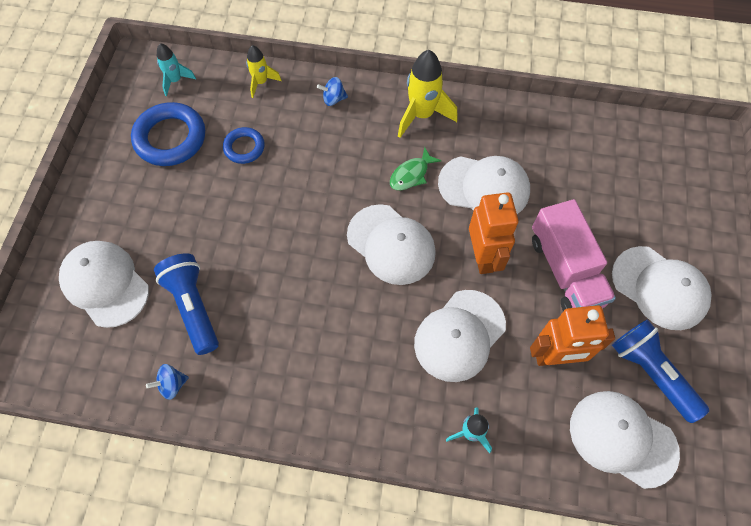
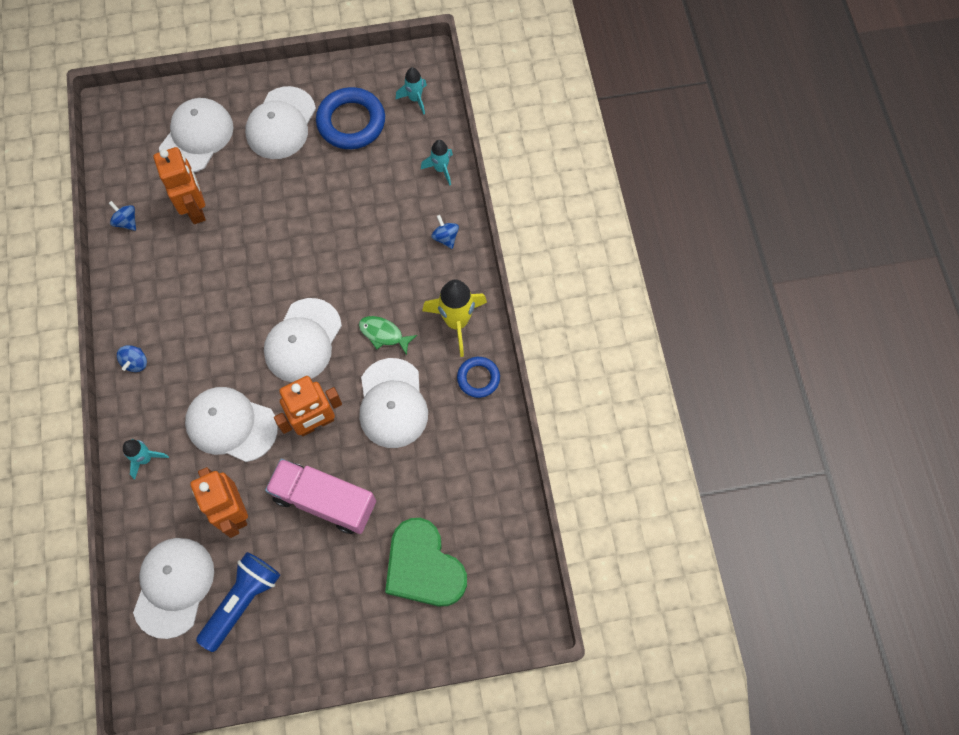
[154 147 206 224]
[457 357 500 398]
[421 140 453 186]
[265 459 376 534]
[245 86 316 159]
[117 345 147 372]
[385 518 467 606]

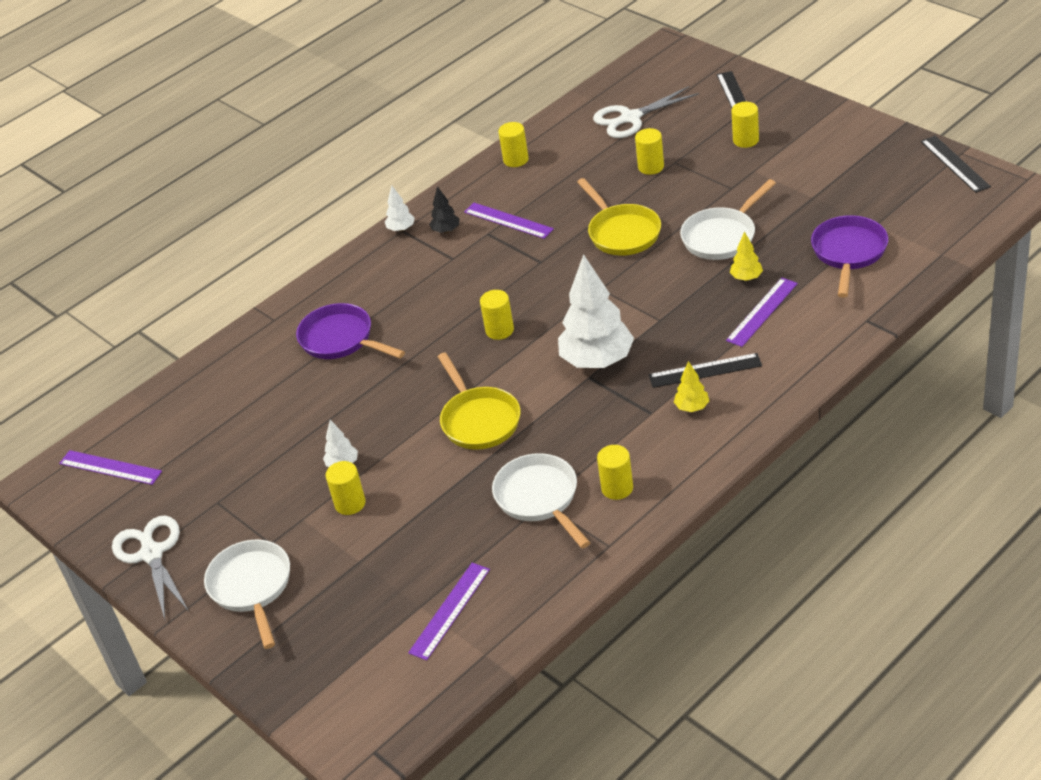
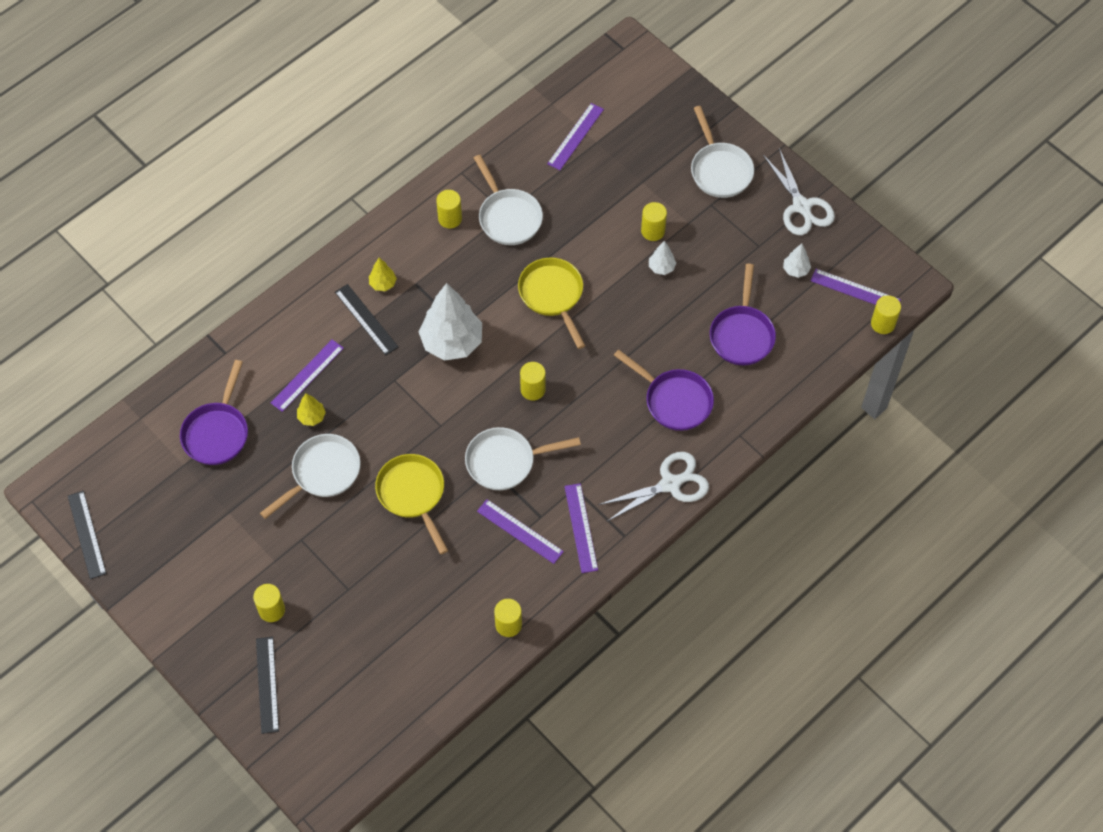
[783 244 811 278]
[564 483 598 573]
[598 452 709 521]
[871 295 901 334]
[335 284 399 355]
[465 427 581 490]
[710 264 776 365]

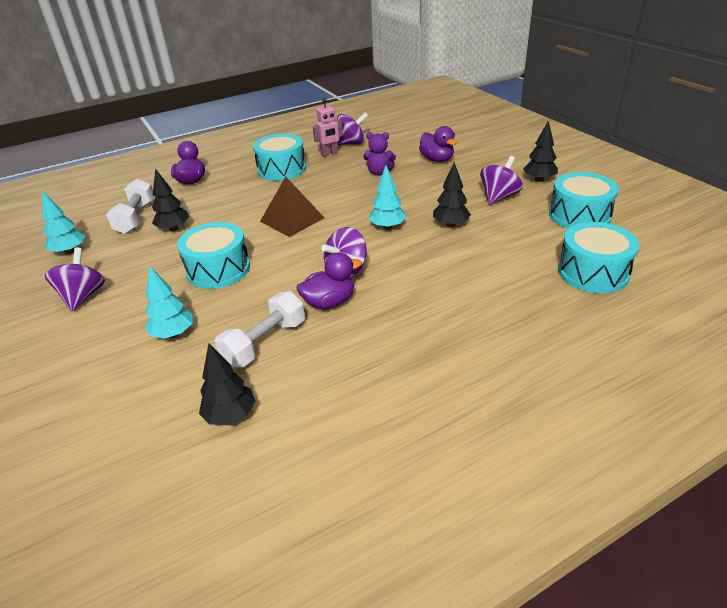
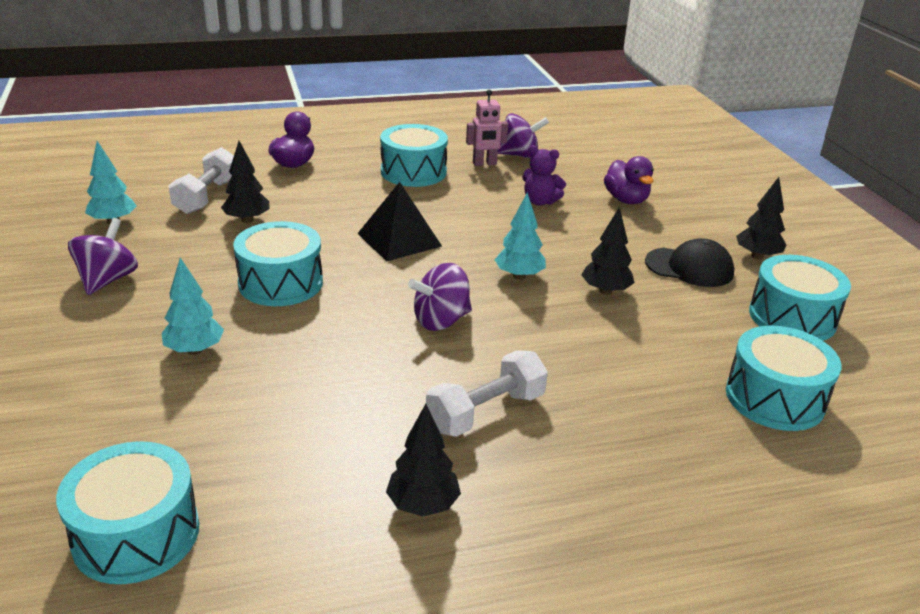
[386 404 461 517]
[426 350 548 437]
[357 182 442 262]
[296 252 362 309] (first image)
[645 238 734 287]
[56 441 199 584]

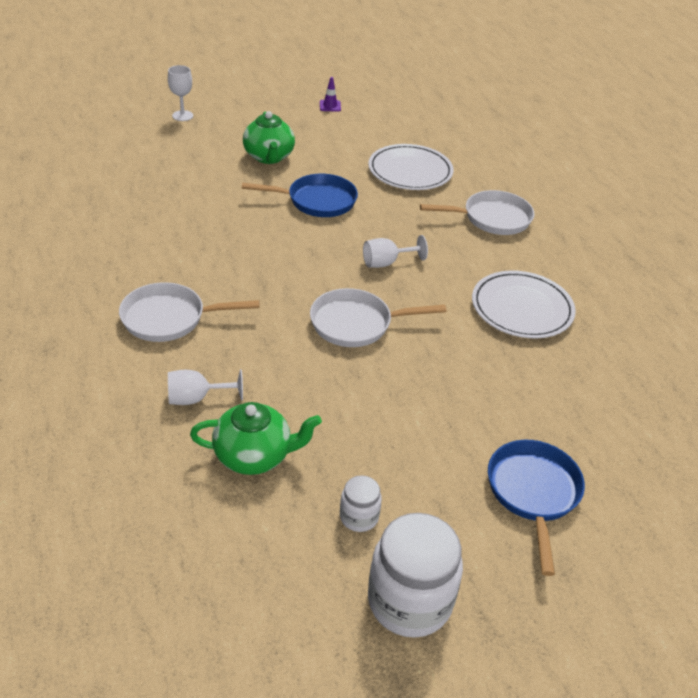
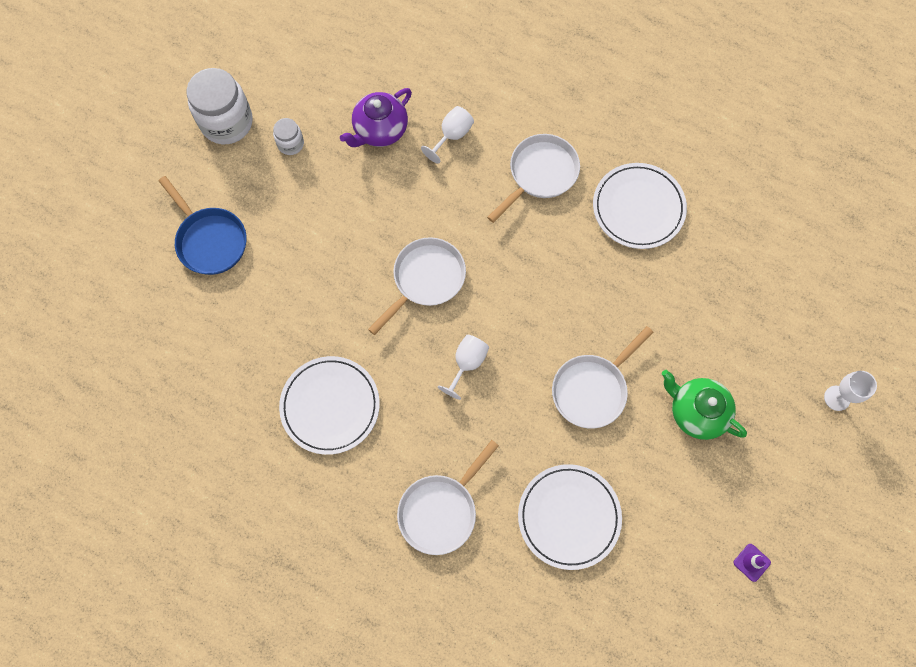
[340 88 412 147]
[552 326 653 428]
[593 163 687 249]

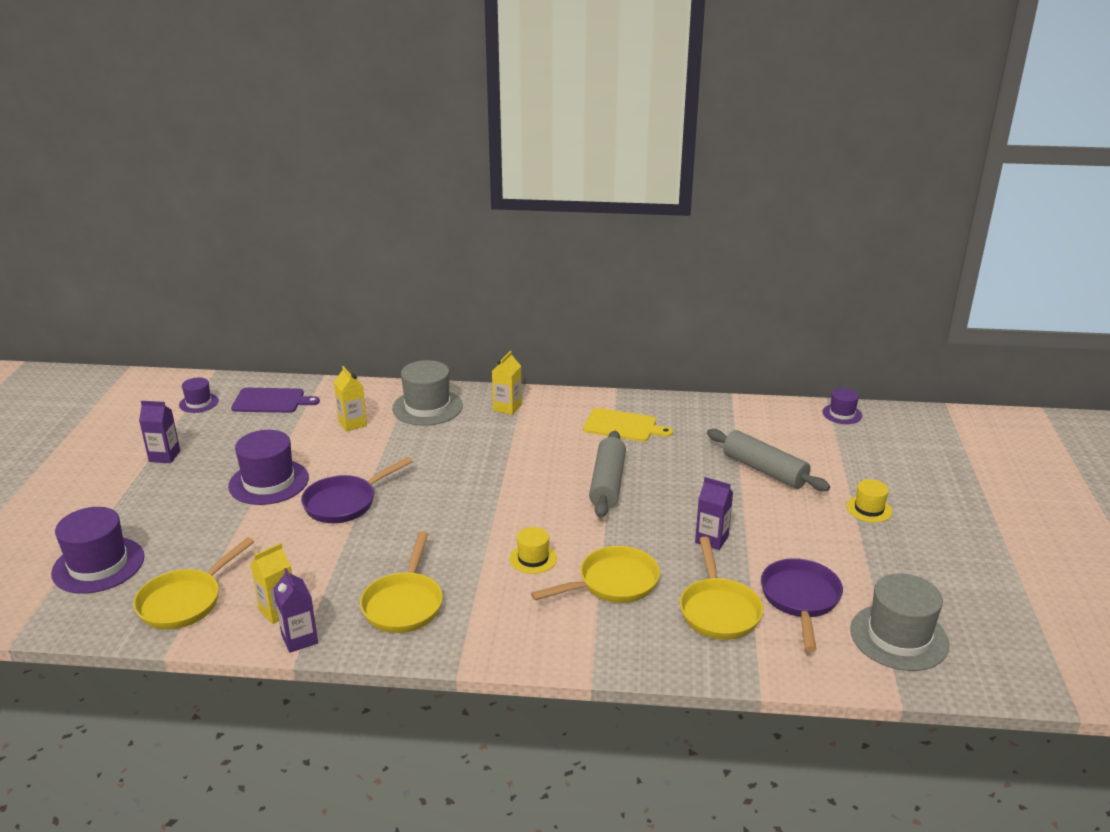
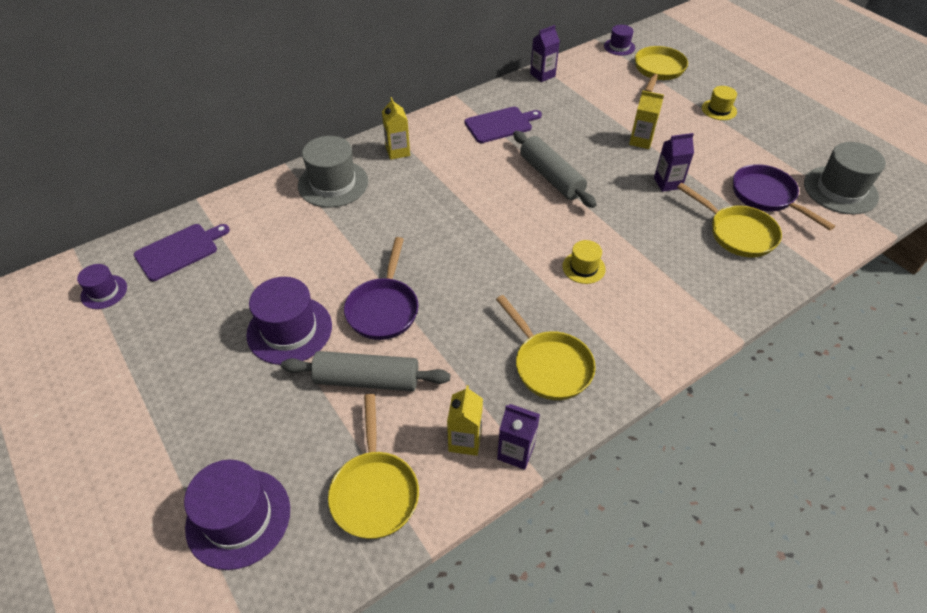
[530 25 560 82]
[629 90 664 149]
[635 46 688 92]
[465 107 542 143]
[281 351 450 391]

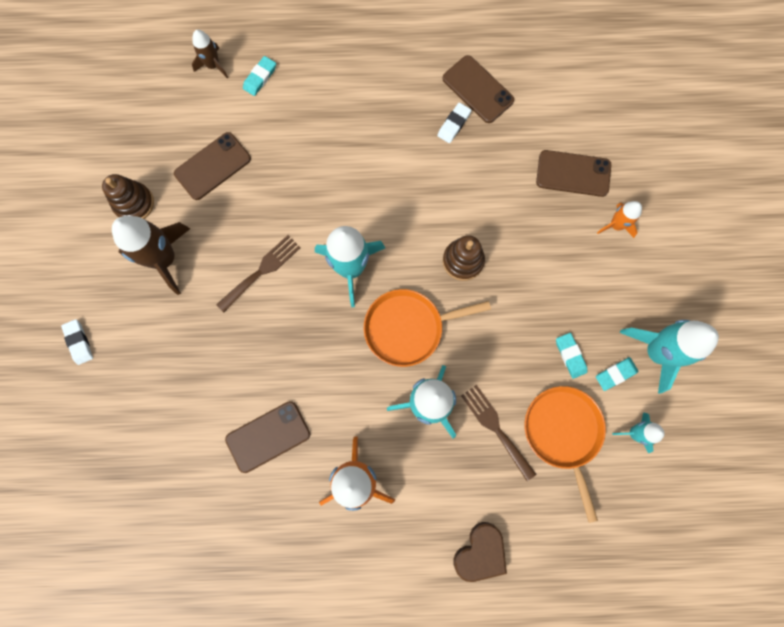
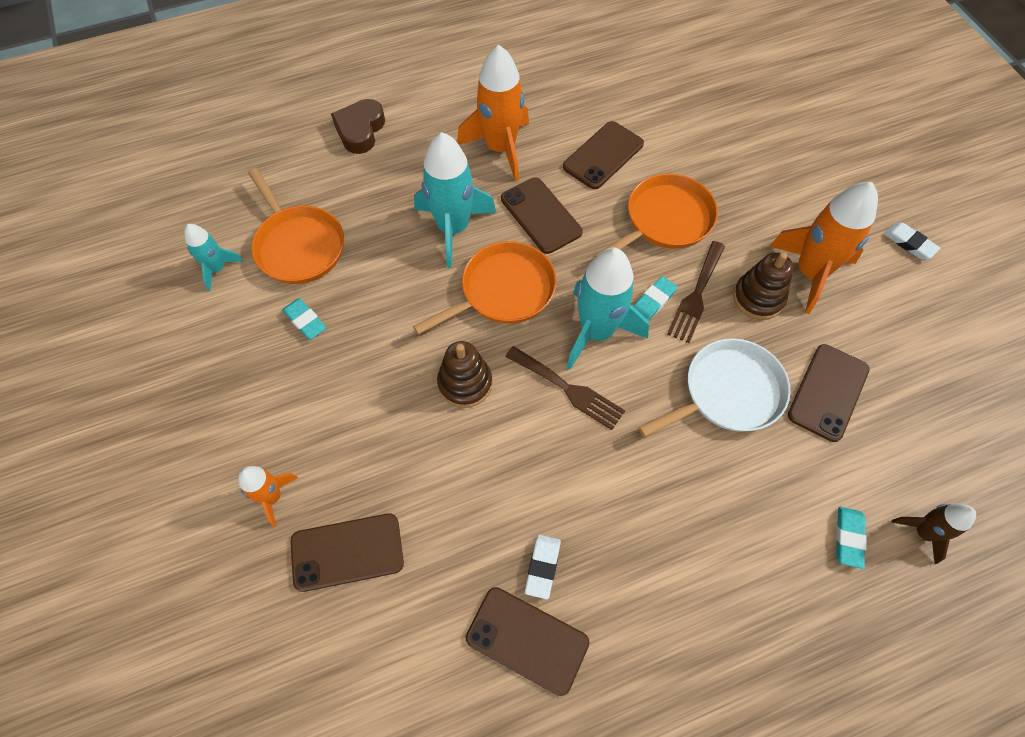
[884 222 940 259]
[733 252 793 320]
[770 182 878 314]
[505 346 625 430]
[633 276 677 321]
[619 320 719 393] (first image)
[501 177 583 254]
[594 174 718 257]
[639 339 790 437]

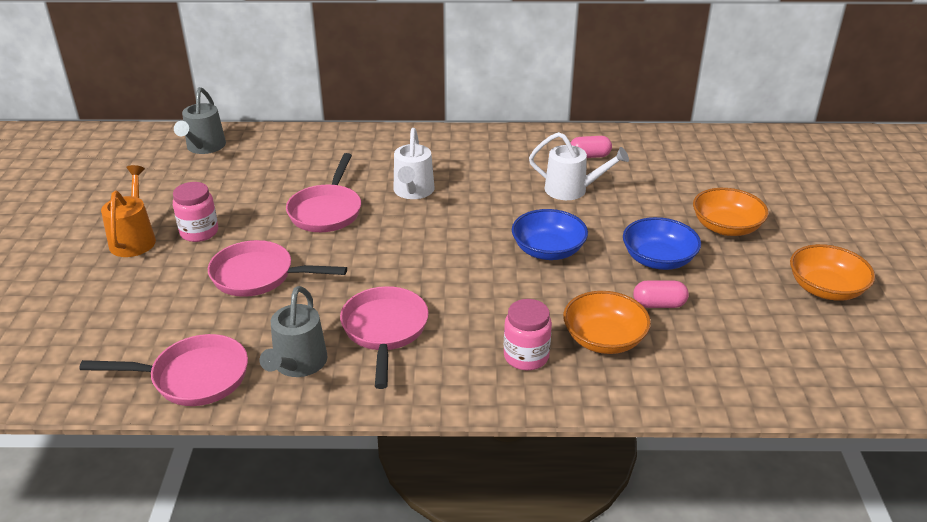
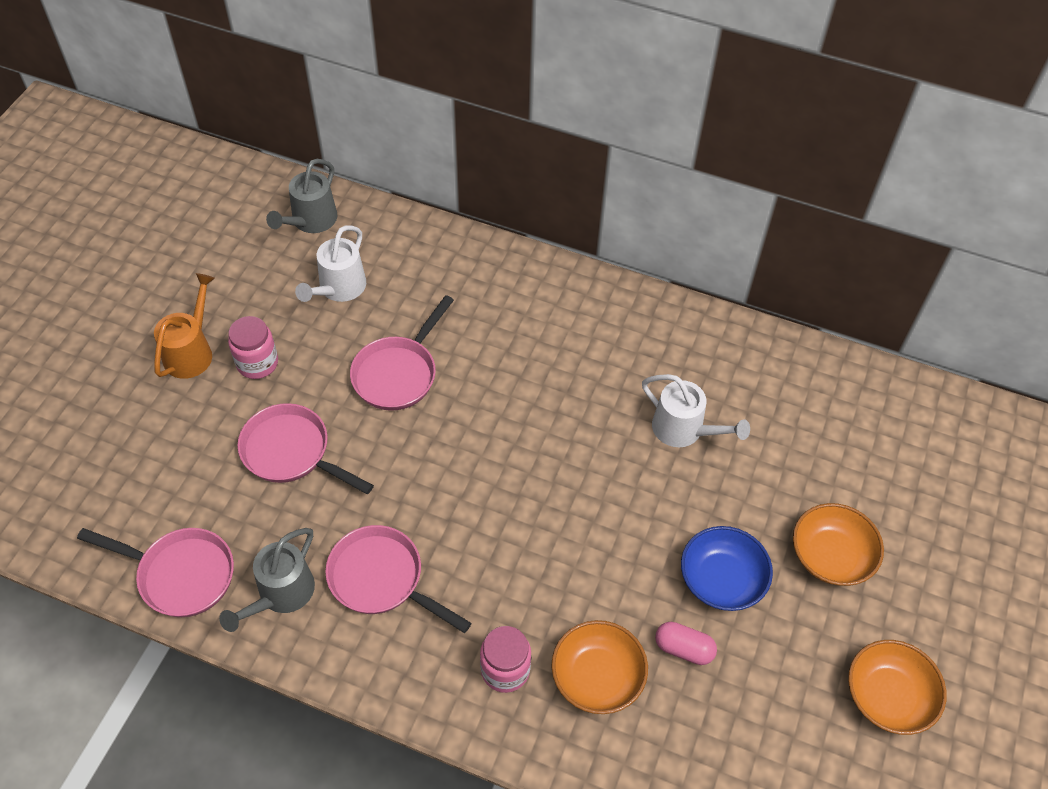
[325 525 472 633]
[295 225 366 302]
[512 209 588 260] (first image)
[570 136 612 158] (first image)

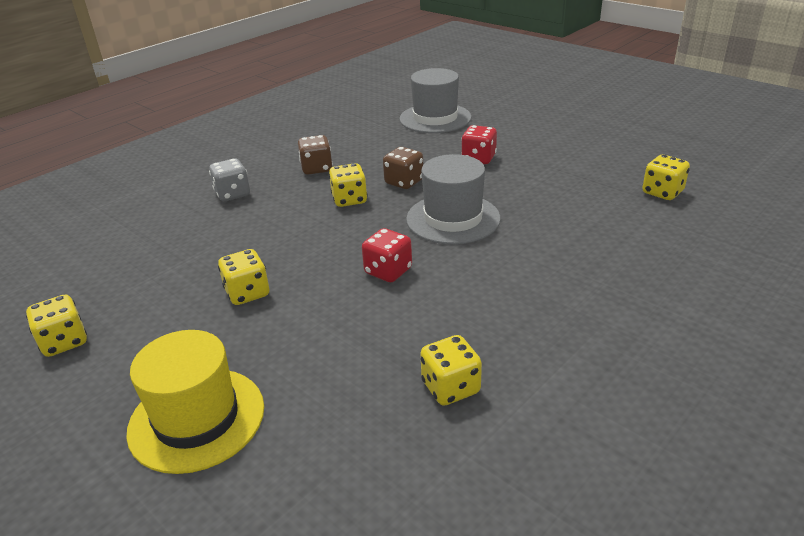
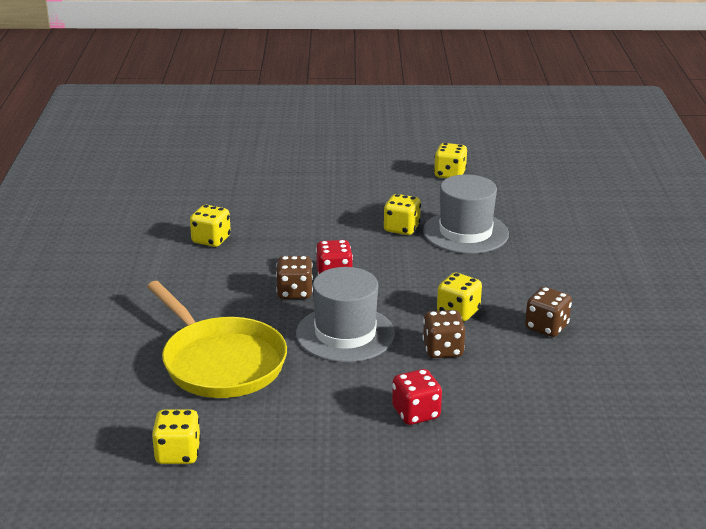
[126 330 264 474] (first image)
[209 158 250 201] (first image)
[423 174 509 254]
[147 281 287 398]
[276 256 313 299]

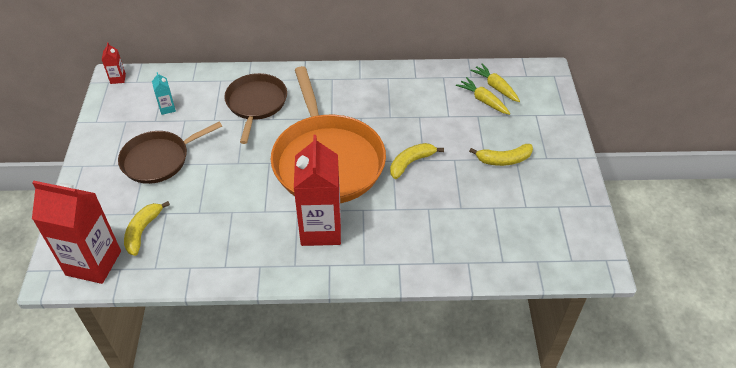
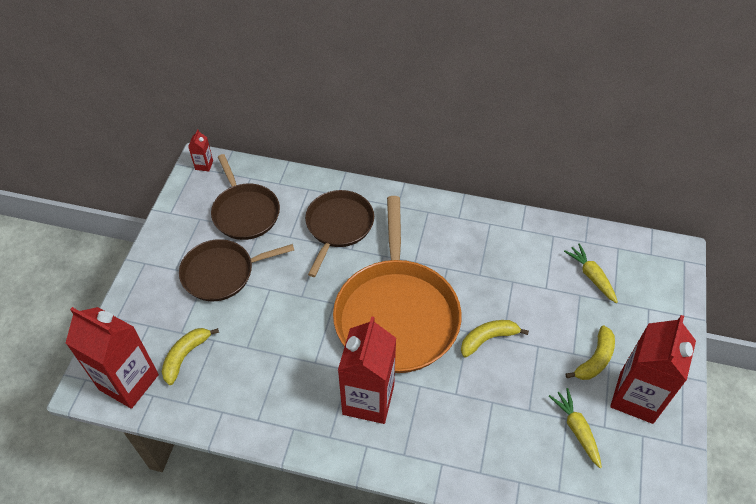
[211 154 280 240]
[566 326 615 380]
[549 388 602 468]
[610 315 696 424]

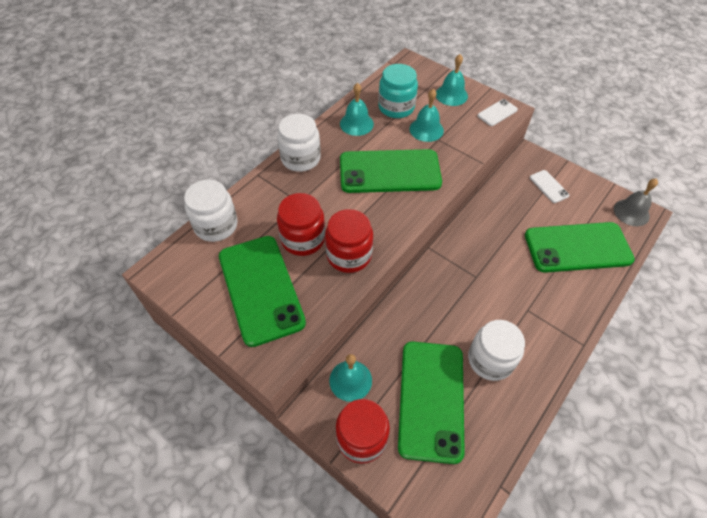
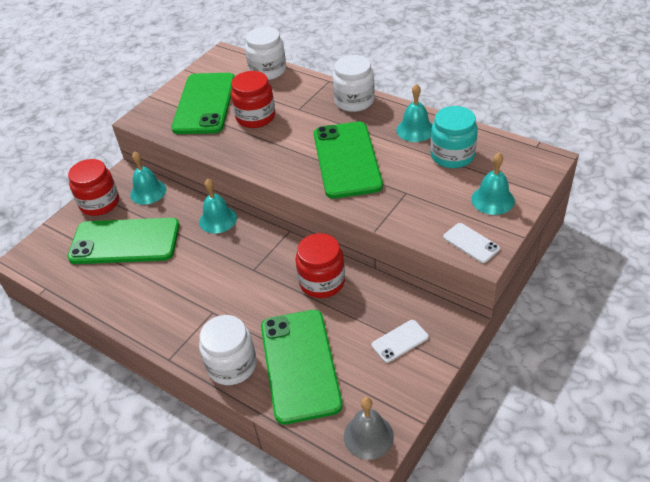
[171 73 235 134]
[295 233 345 298]
[199 179 237 233]
[199 315 257 385]

